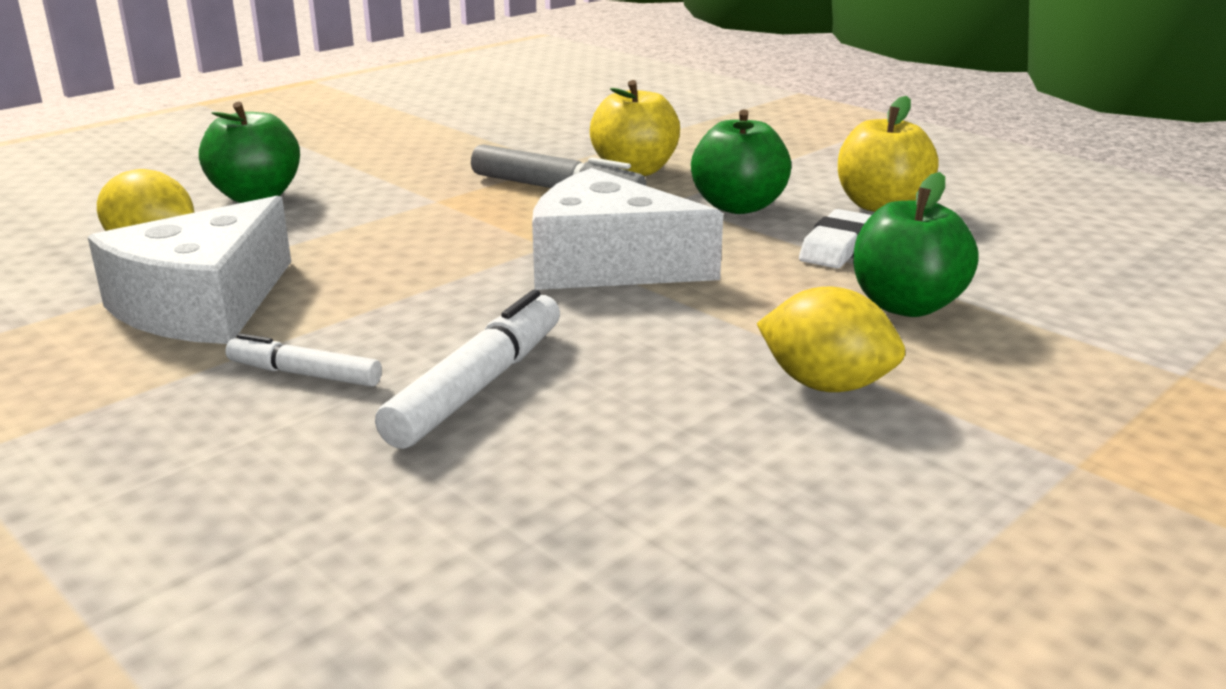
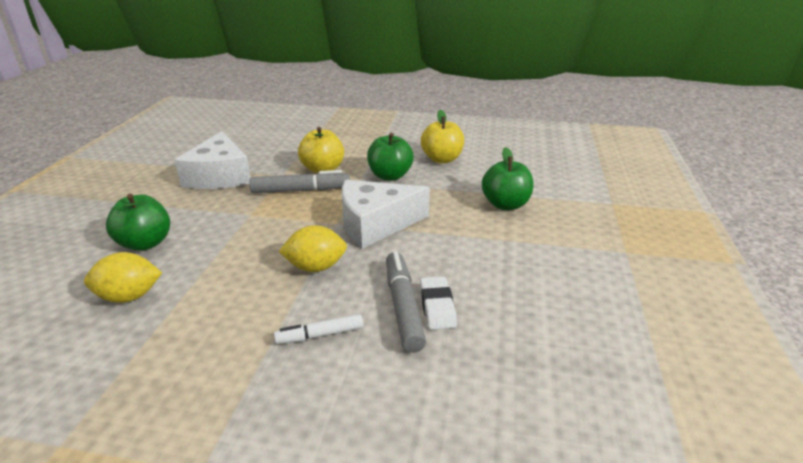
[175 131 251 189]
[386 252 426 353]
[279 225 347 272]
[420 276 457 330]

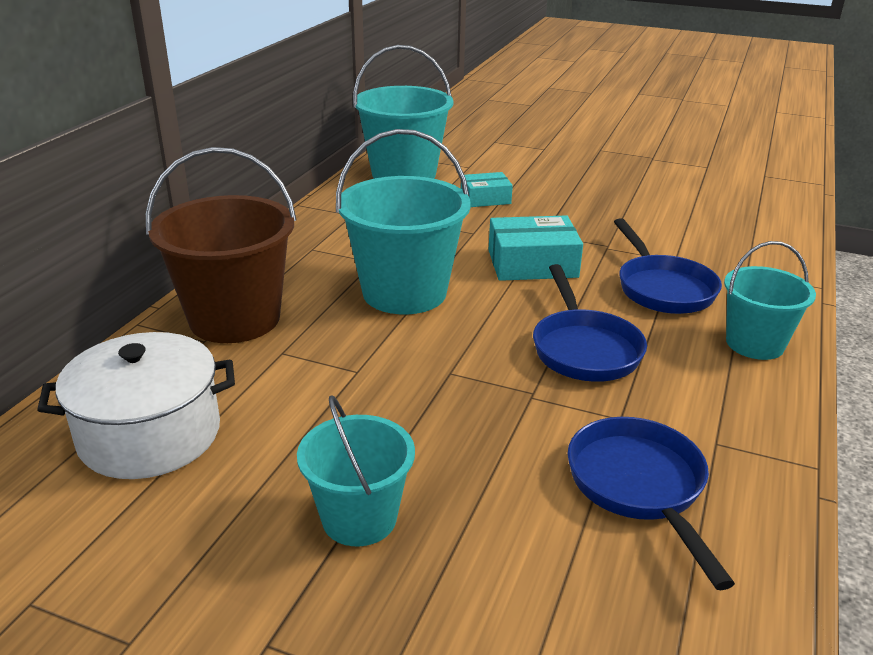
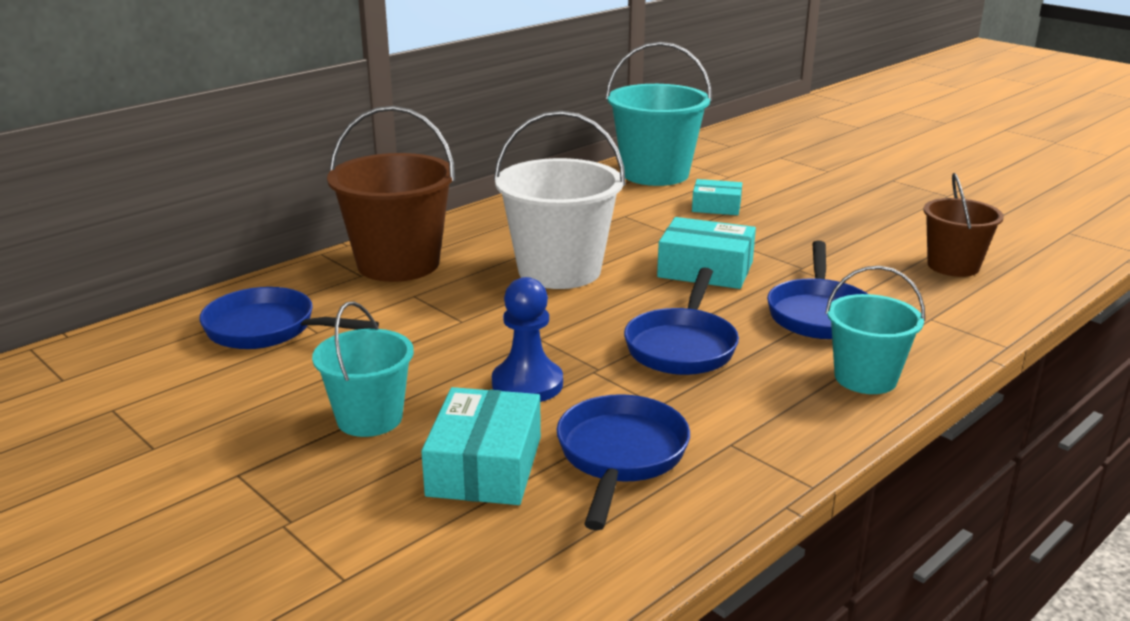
[199 287 379 349]
[494 111 626 289]
[421 387 541 505]
[492 277 563 402]
[923 173 1004 277]

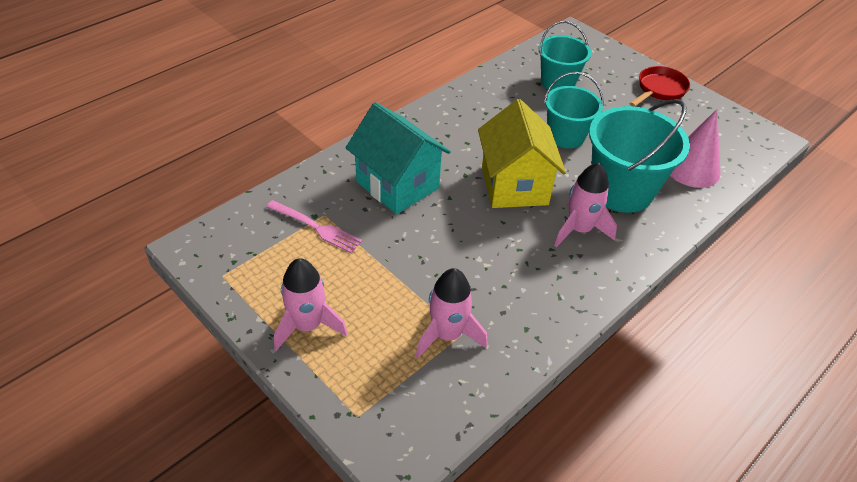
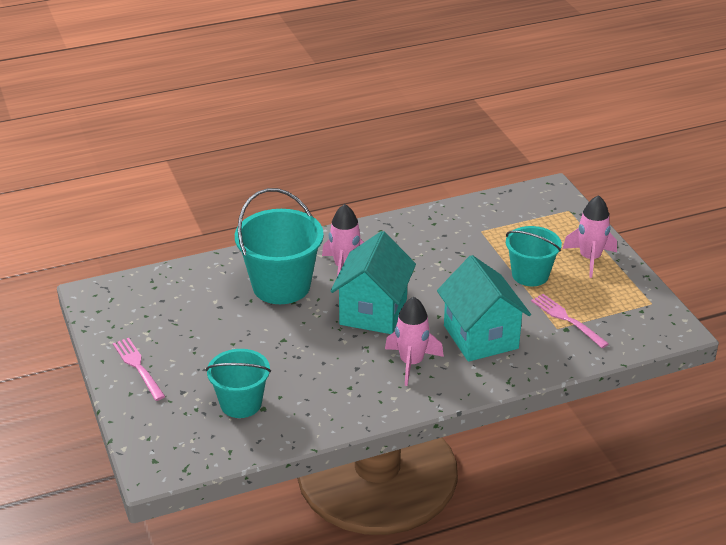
[385 297 444 386]
[330 231 416 334]
[506 226 562 286]
[113 338 165 401]
[670 109 720 188] (first image)

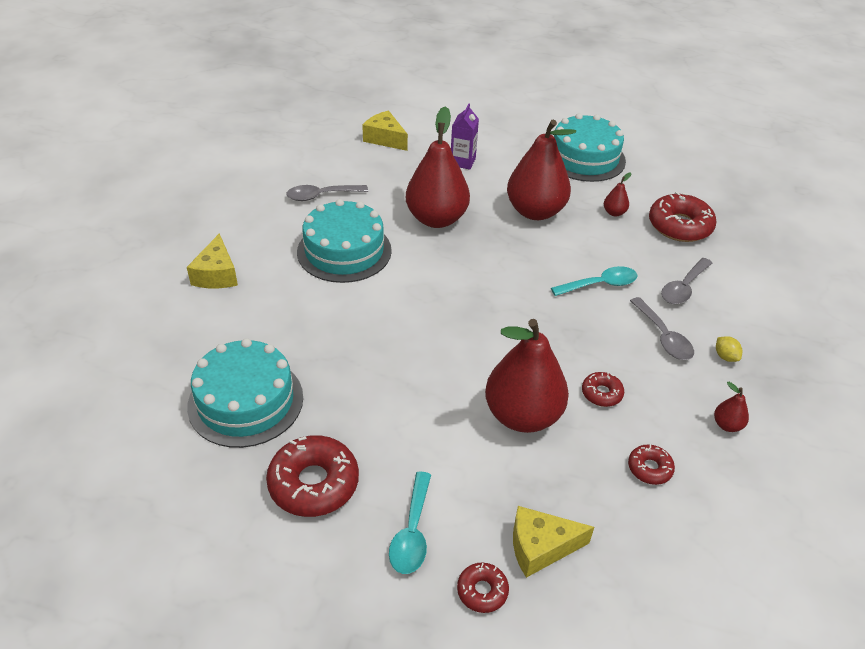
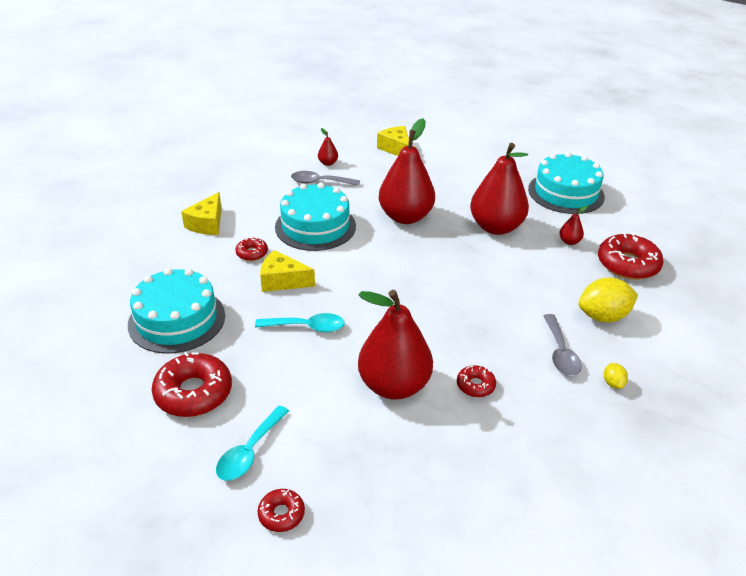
[451 104 479 170] (first image)
[260 250 315 292]
[255 313 345 333]
[235 237 268 261]
[578 278 638 322]
[318 128 338 166]

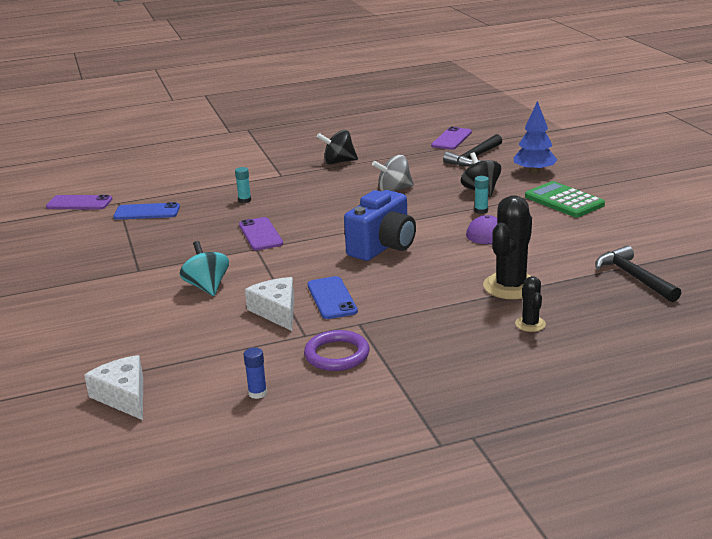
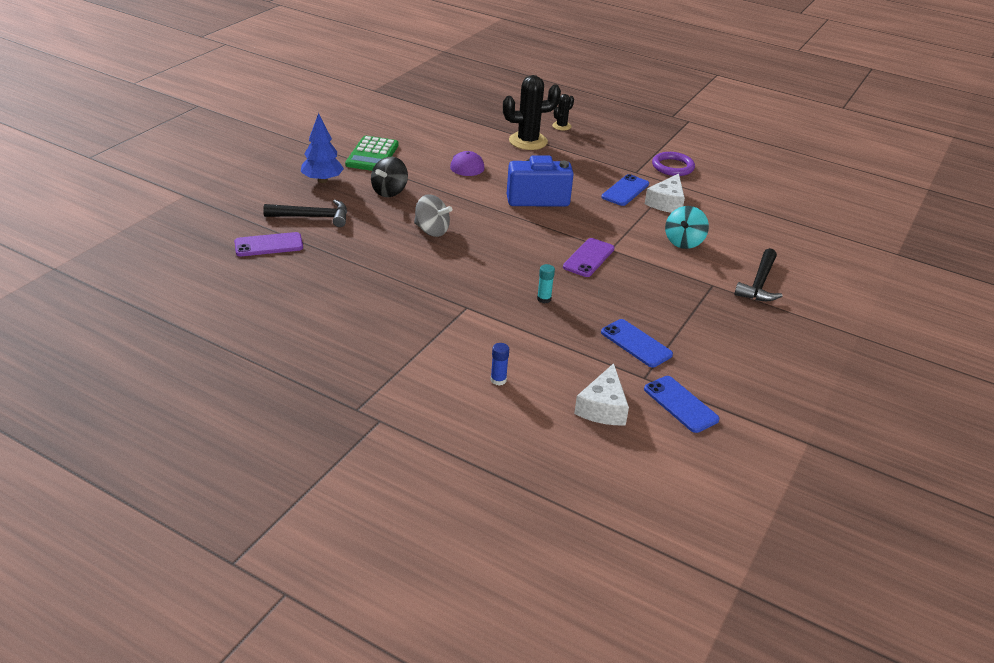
[644 376 720 433]
[574 363 629 425]
[491 343 509 386]
[317 130 358 165] (first image)
[474 176 489 214] (first image)
[734 248 782 301]

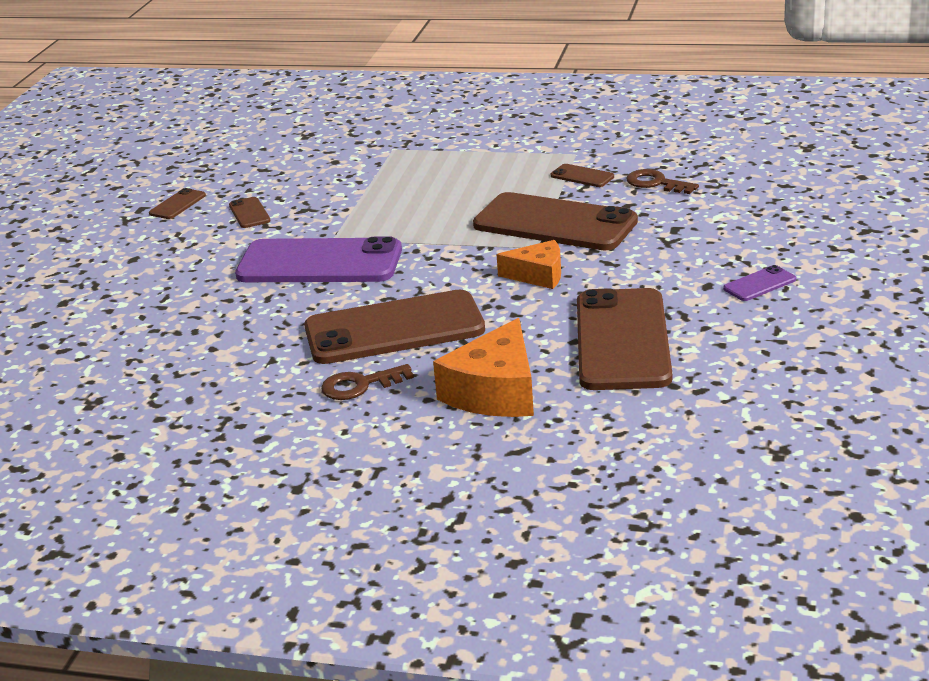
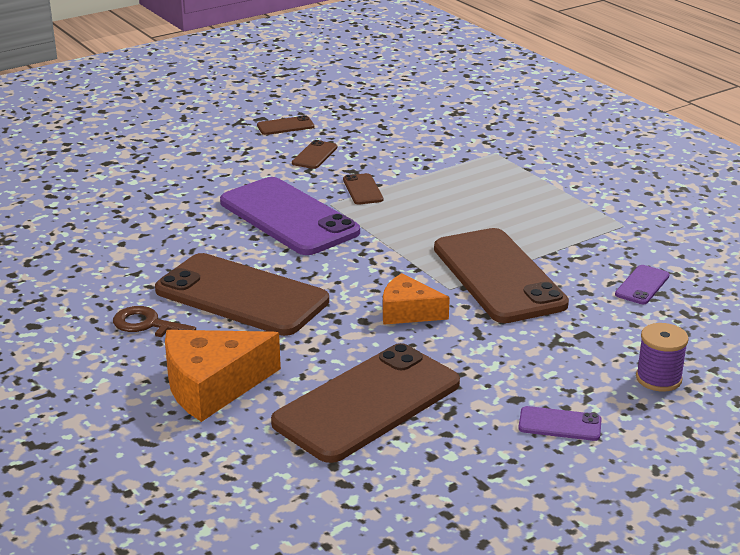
[383 273 450 325]
[343 173 383 205]
[615 265 669 304]
[636 323 689 392]

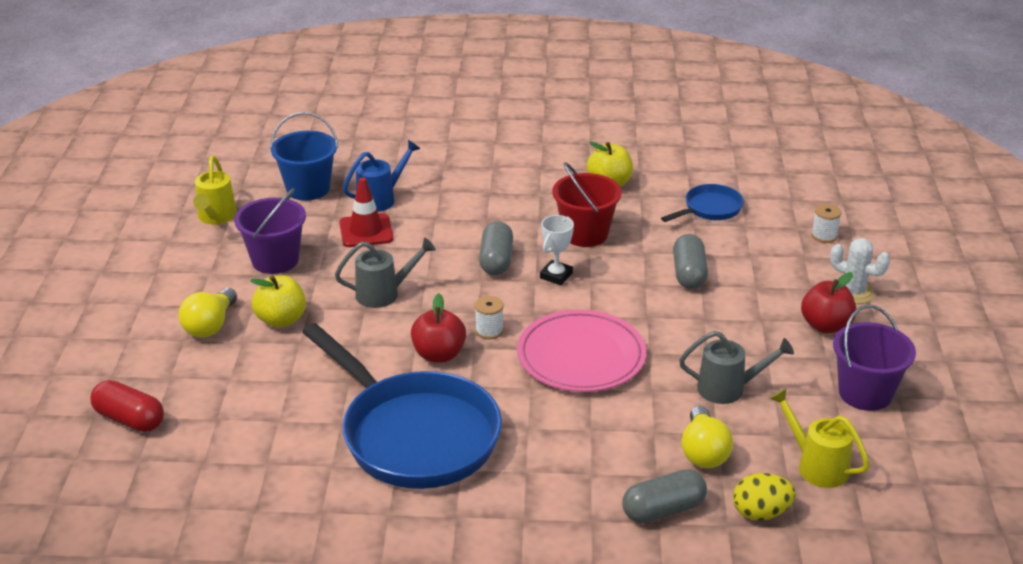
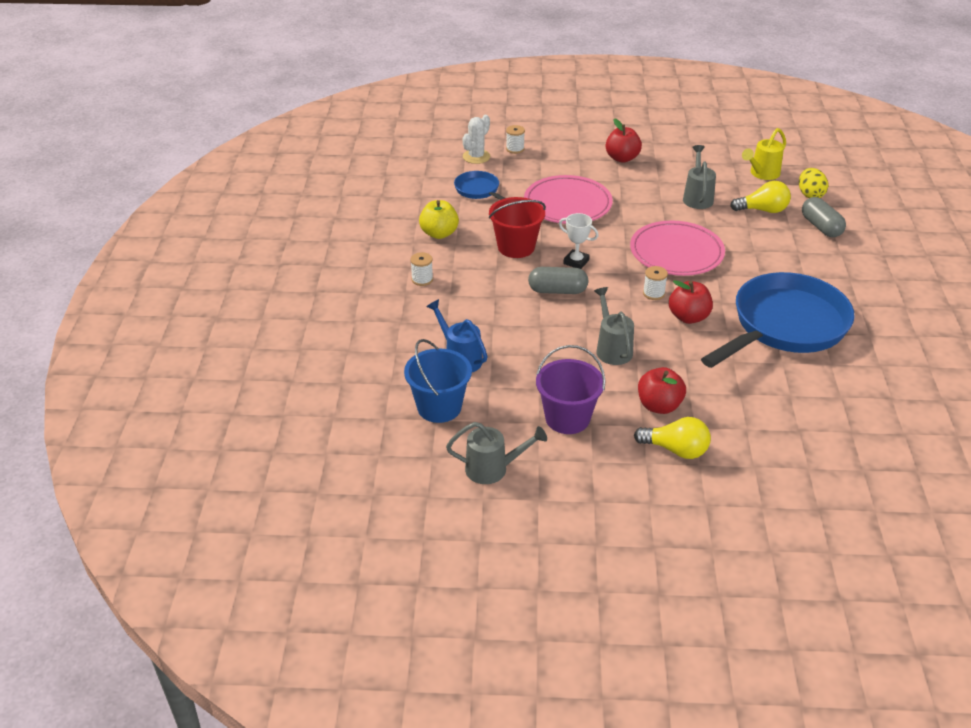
[91 380 164 432] (first image)
[446 422 547 484]
[638 367 686 414]
[339 177 393 247] (first image)
[524 175 613 224]
[463 115 491 164]
[833 305 916 411] (first image)
[410 252 433 286]

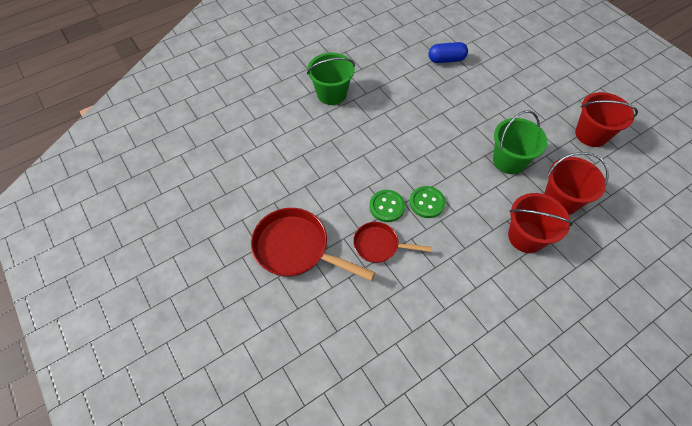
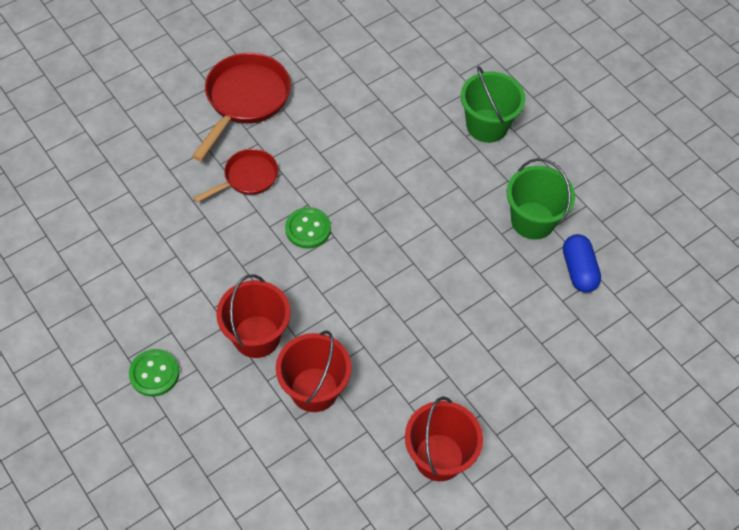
[194 149 278 202]
[129 349 179 397]
[507 158 575 240]

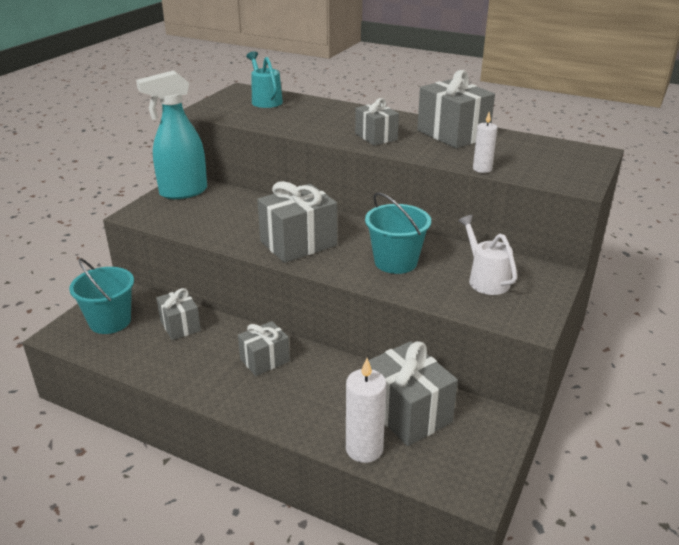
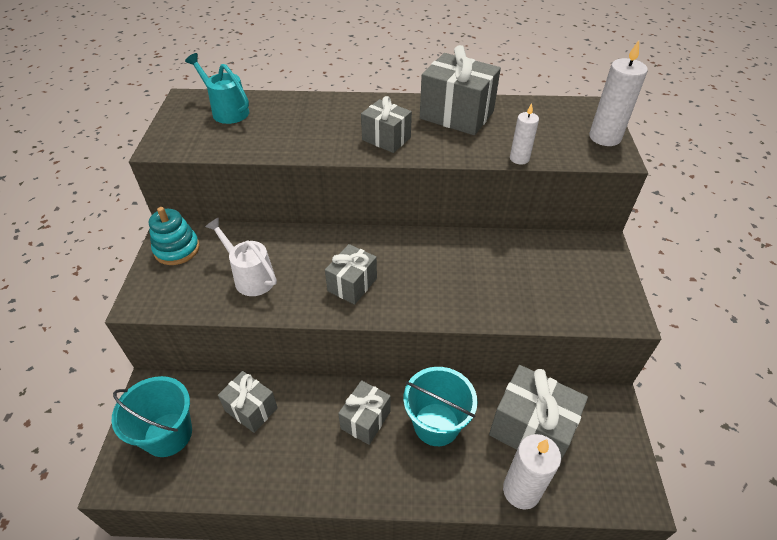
[149 207 200 265]
[325 244 377 305]
[404 367 478 446]
[205 218 277 296]
[589 40 648 146]

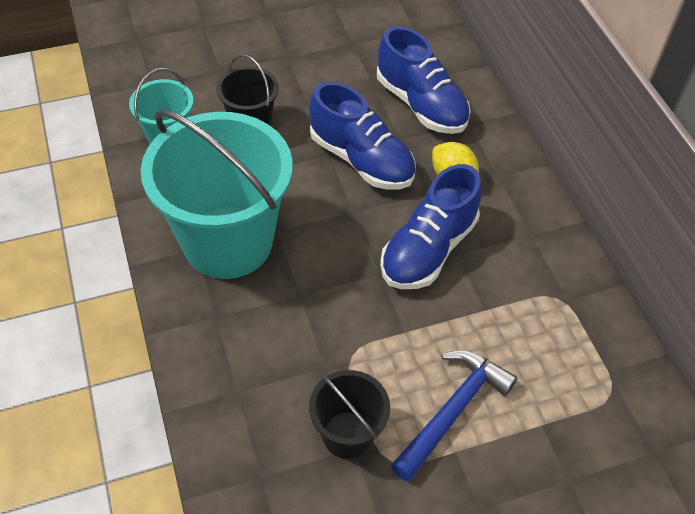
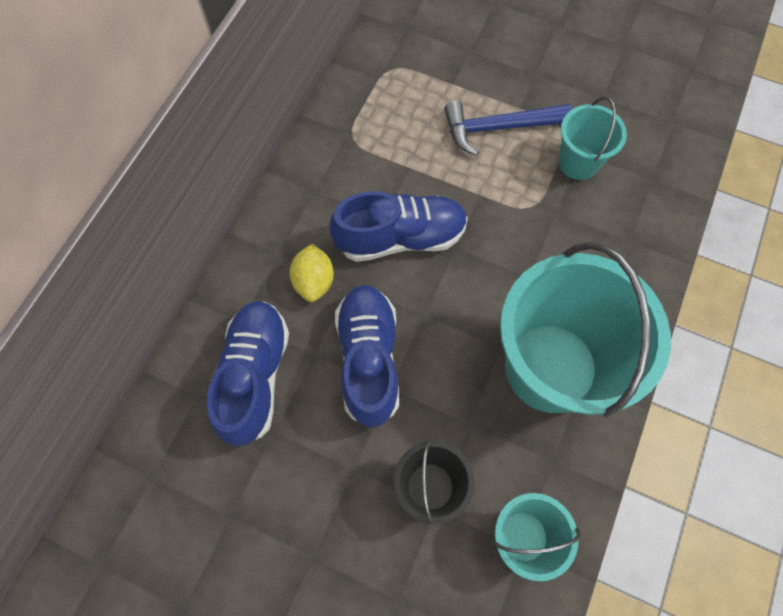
[558 97 627 180]

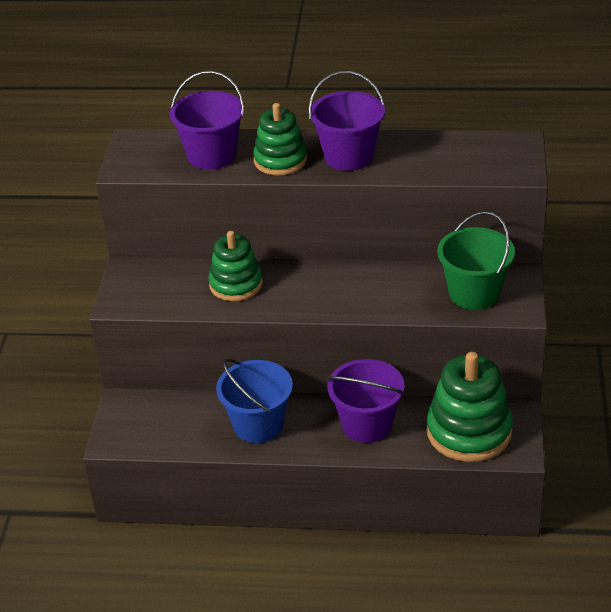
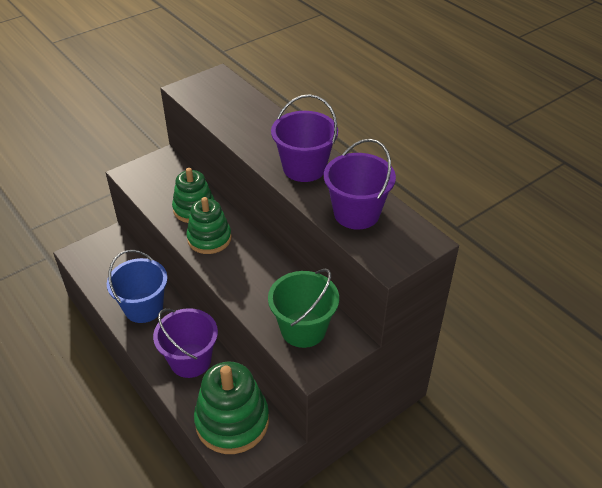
[324 139 396 230]
[186 197 232 254]

